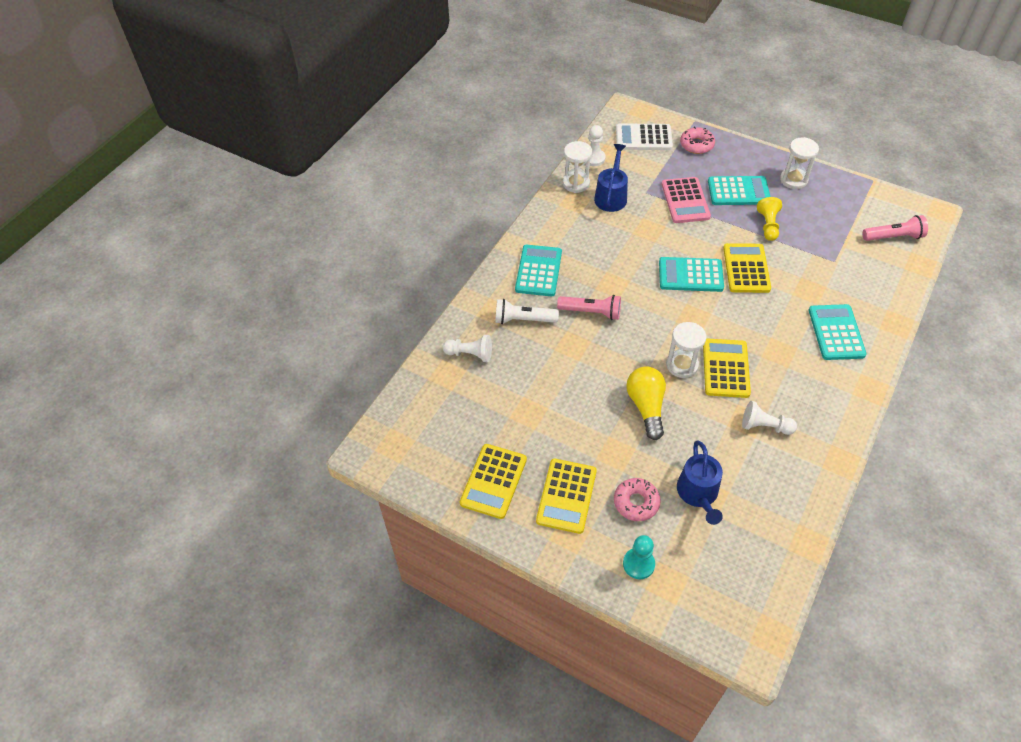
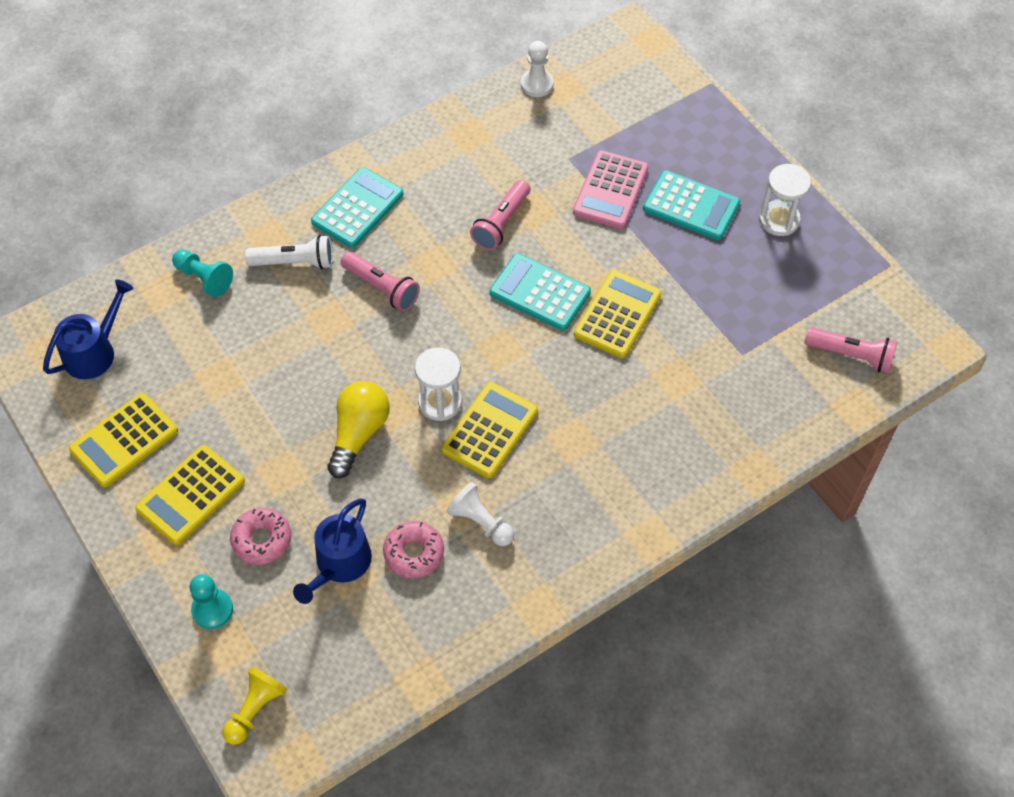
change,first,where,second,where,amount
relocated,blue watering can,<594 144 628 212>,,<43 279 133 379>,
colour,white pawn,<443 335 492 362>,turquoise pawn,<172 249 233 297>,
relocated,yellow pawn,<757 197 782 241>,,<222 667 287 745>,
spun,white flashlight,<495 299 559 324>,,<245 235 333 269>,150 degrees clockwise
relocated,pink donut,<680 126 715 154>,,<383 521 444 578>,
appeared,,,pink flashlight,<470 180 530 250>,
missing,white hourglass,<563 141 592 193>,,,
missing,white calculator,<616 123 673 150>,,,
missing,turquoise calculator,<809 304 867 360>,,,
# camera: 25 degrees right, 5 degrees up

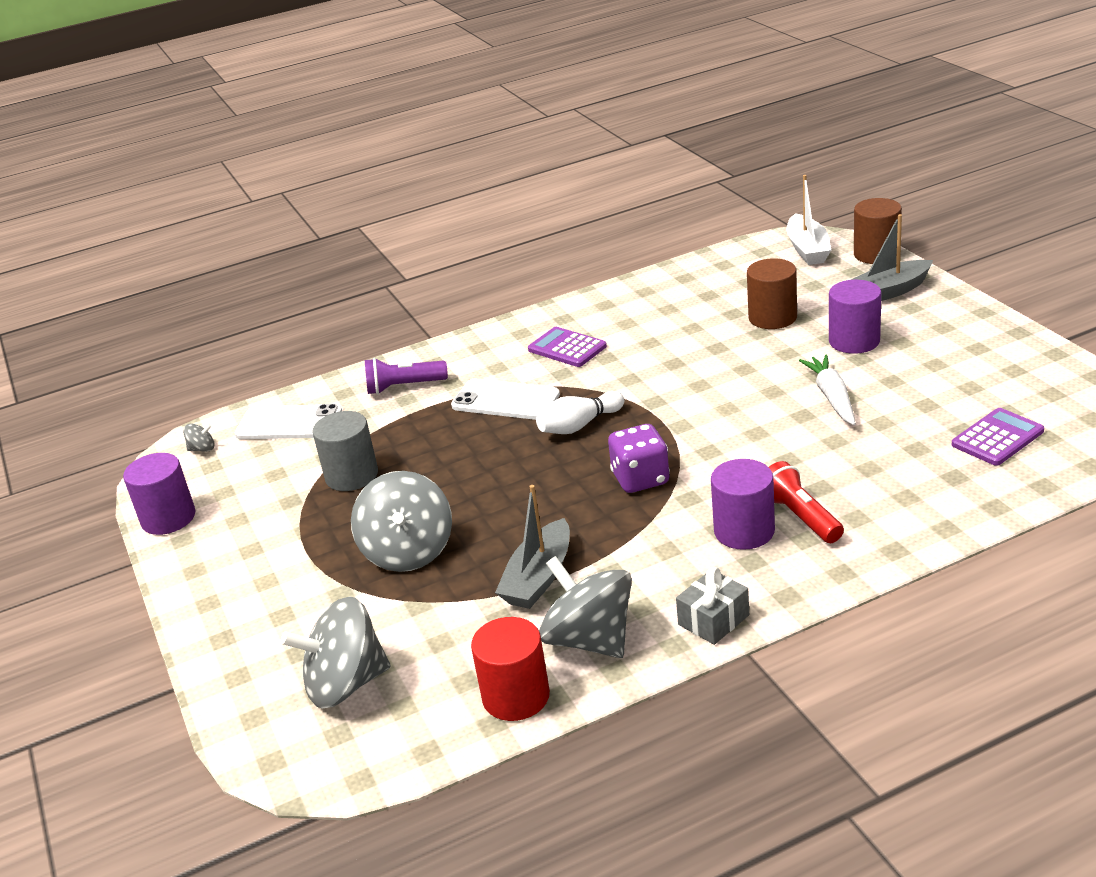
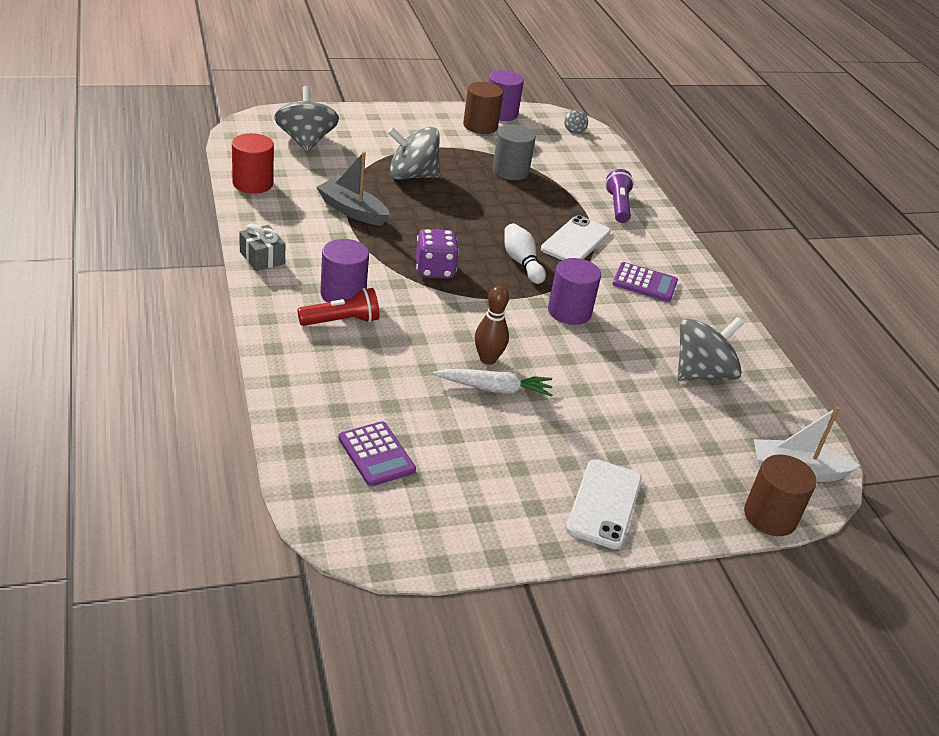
change,first,where,second,where,amount
relocated,brown cylinder,<747 258 797 329>,,<463 82 503 134>,
appeared,,,brown bowling pin,<475 286 509 365>,
relocated,purple cylinder,<829 280 881 354>,,<548 258 601 325>,
relocated,white phone,<235 404 342 439>,,<566 459 642 549>,
spun,purple calculator,<528 327 607 367>,,<612 262 678 302>,60 degrees clockwise
relocated,grey spinning top,<539 556 632 658>,,<678 317 744 381>,
missing,grey boat,<851 214 933 301>,,,
# camera: 90 degrees right, 5 degrees up

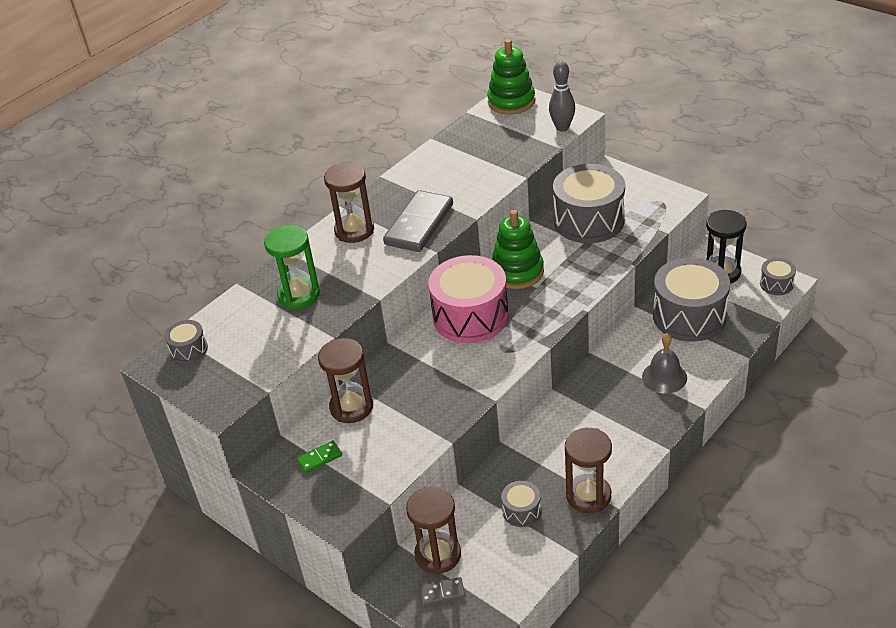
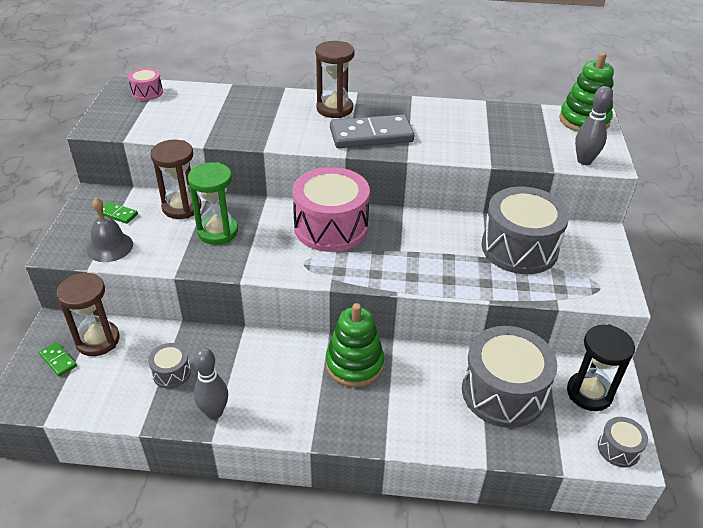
change,first,where,second,where,amount
colour,grey domino,<419 577 465 606>,green domino,<39 342 77 377>,
relocated,grey bell,<642 333 687 394>,,<87 198 133 262>,
colour,grey drum,<164 320 208 364>,pink drum,<128 68 163 101>,
relocated,green hourglass,<264 225 320 309>,,<188 162 238 245>,
exchanged,brown hourglass,<565 428 612 513>,grey bowling pin,<194 347 228 419>,
relocated,green stacking toy,<492 210 544 289>,,<326 303 384 387>,
# camera: 50 degrees right, 0 degrees up

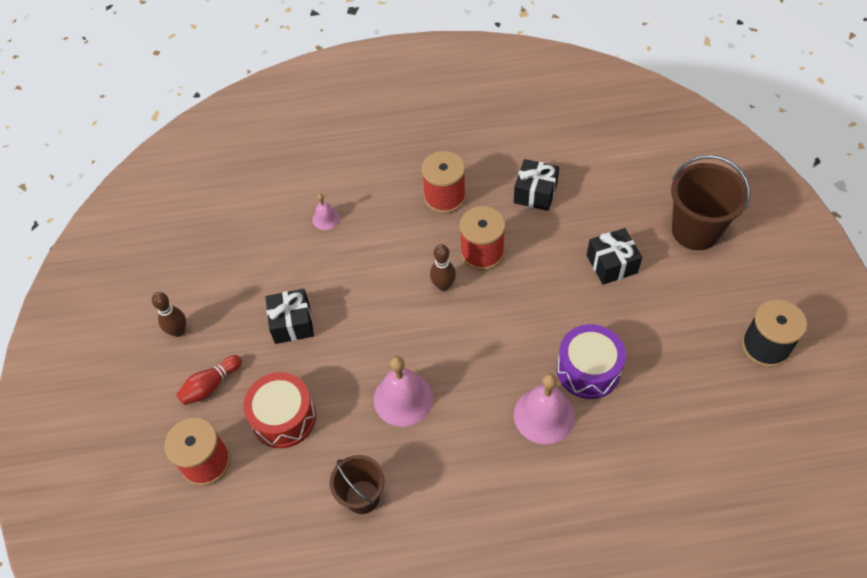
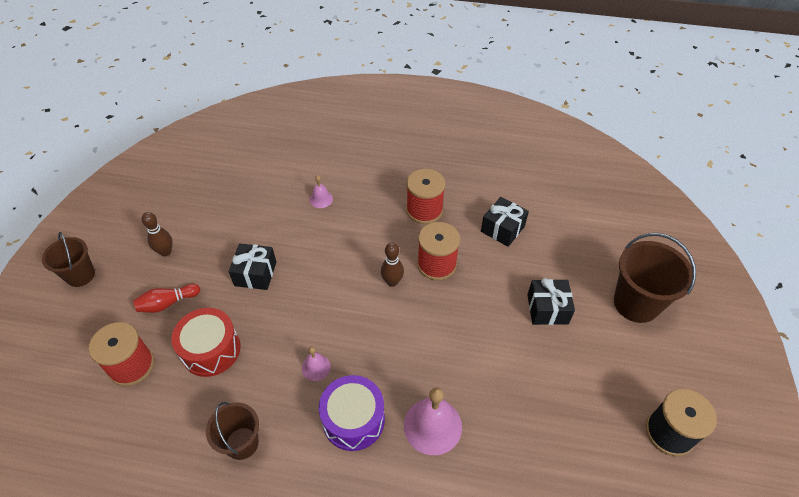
change,first,where,second,where,amount
appeared,,,brown bucket,<42 232 95 287>,
size,pink bell,<374 356 433 427>,,<302 347 331 381>,x0.53
relocated,purple drum,<557 324 626 399>,,<319 375 385 451>,
# camera: 15 degrees right, 5 degrees down

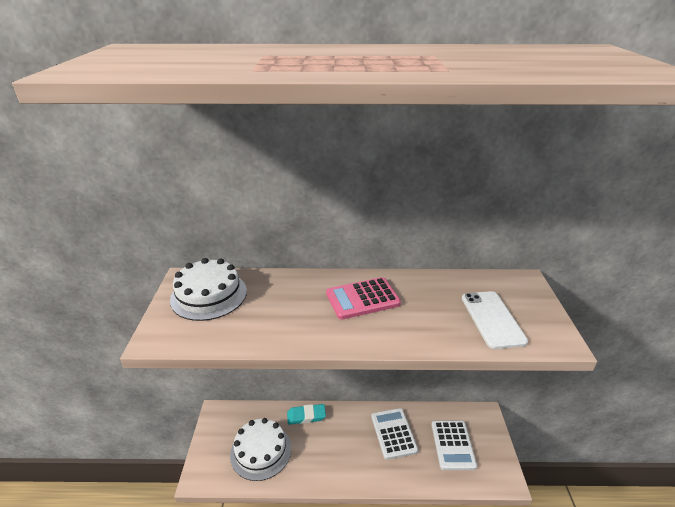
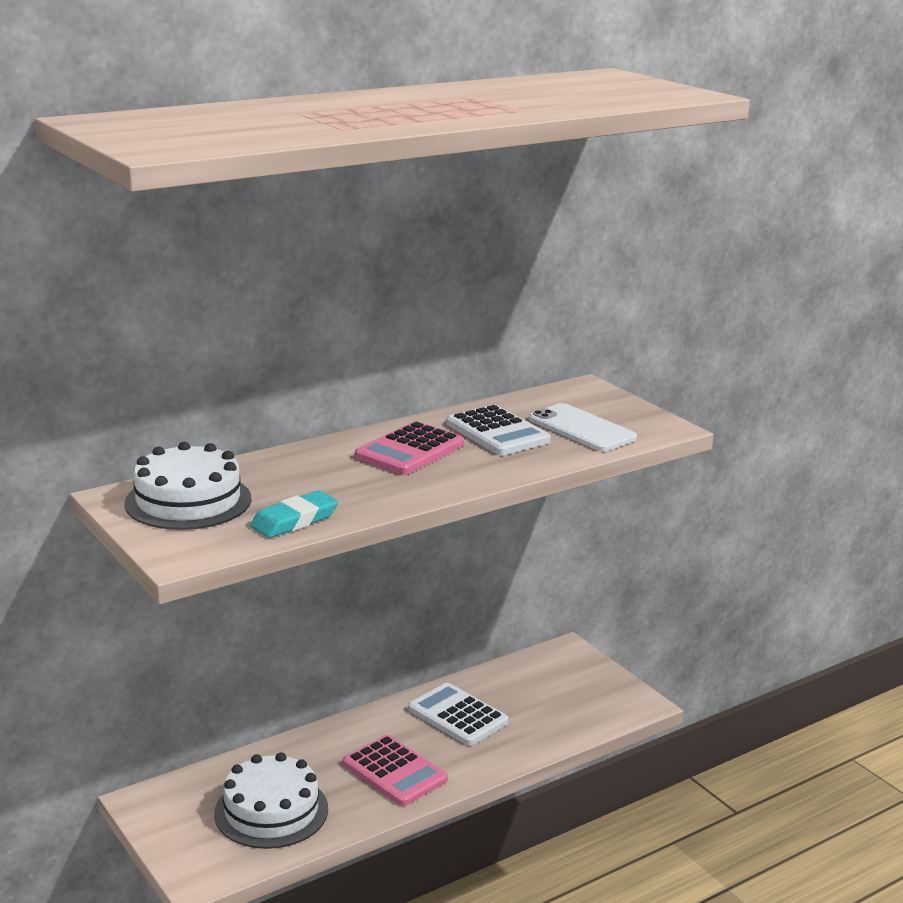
change,first,where,second,where,amount
relocated,turquoise eraser,<287 404 326 425>,,<250 490 338 538>,
appeared,,,pink calculator,<343 735 448 806>,
relocated,white calculator,<431 421 477 470>,,<446 405 551 455>,
# camera: 35 degrees left, 10 degrees down

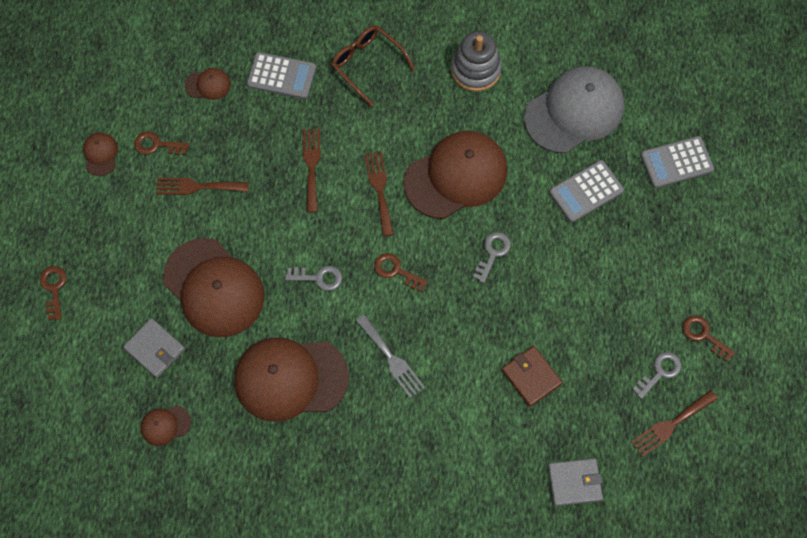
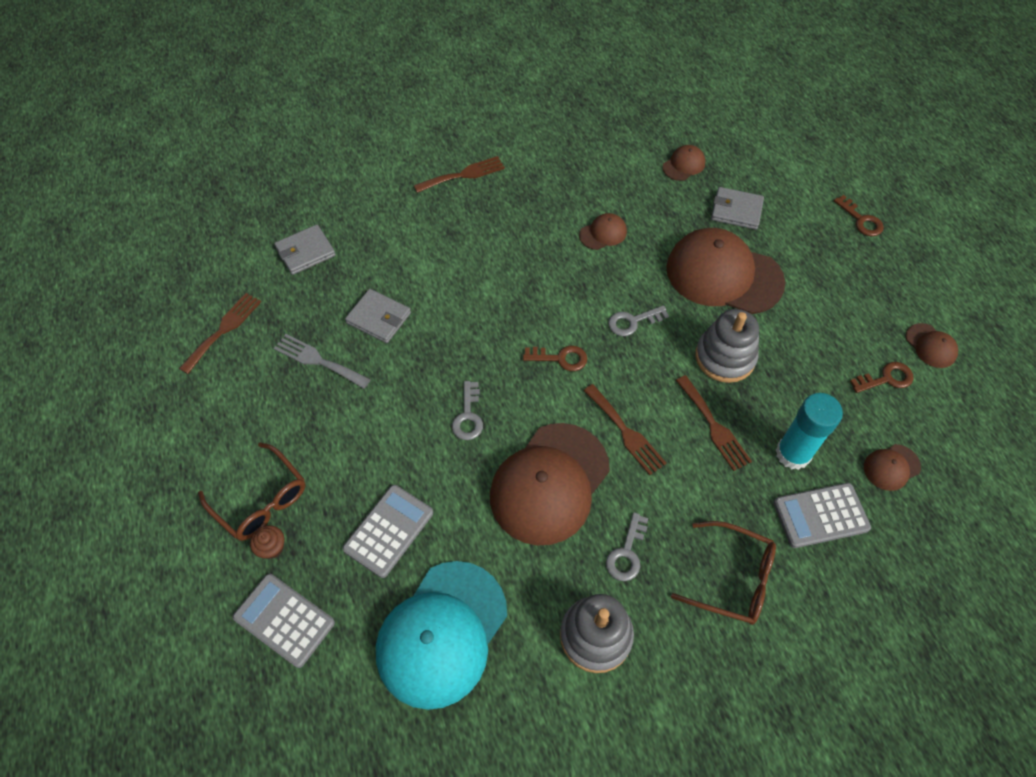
change,first,where,second,where,amount
appeared,,,brown glasses,<198 442 306 541>,
spun,grey calculator,<641 136 714 188>,,<233 574 335 668>,105 degrees counterclockwise
appeared,,,brown cupcake,<250 525 284 559>,
relocated,grey fork,<356 314 425 398>,,<274 334 371 389>,
colour,brown wallet,<502 346 562 407>,grey wallet,<345 289 411 343>,
colour,grey cap,<524 66 624 153>,turquoise cap,<376 561 507 710>,
relocated,brown fork,<156 178 249 195>,,<414 156 505 193>,
size,brown cap,<234 337 349 422>,,<579 213 627 250>,x0.44
relocated,grey key,<632 352 681 399>,,<606 512 648 581>,
appeared,,,grey stacking toy,<695 309 759 383>,
appeared,,,turquoise glue stick,<776 393 843 470>,
missing,brown key,<683 316 735 362>,,,
# camera: 155 degrees right, 10 degrees down

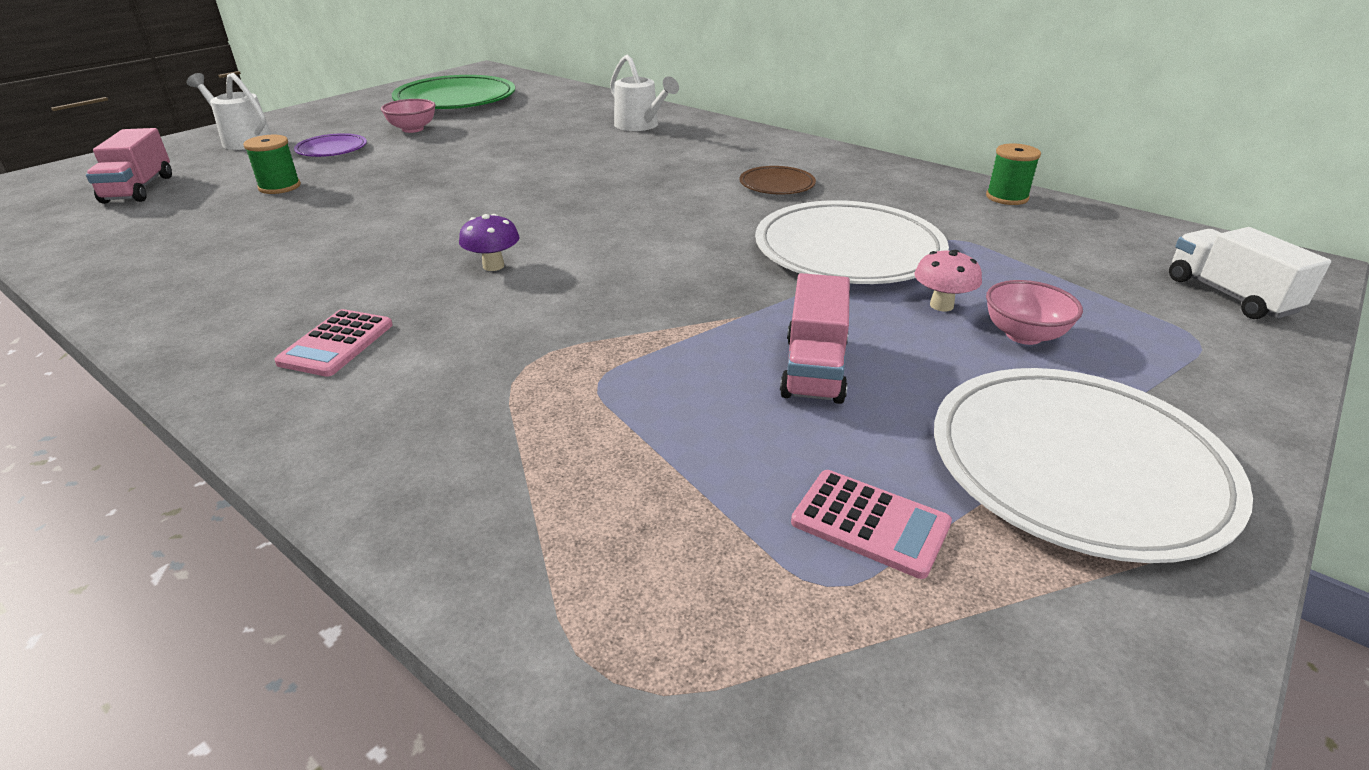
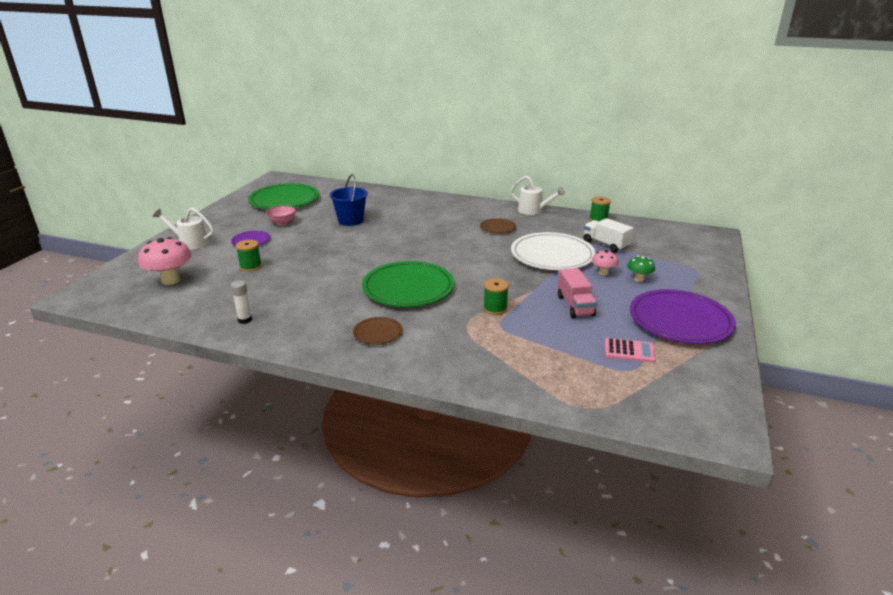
change,first,where,second,where,amount
exchanged,pink truck,<86 128 172 204>,pink mushroom,<138 237 192 285>,
appeared,,,white glue stick,<231 280 252 324>,
appeared,,,blue bucket,<330 174 368 226>,
exchanged,pink calculator,<274 309 393 377>,brown plate,<353 317 403 345>,
exchanged,purple mushroom,<459 214 520 271>,green plate,<362 261 454 307>,
appeared,,,green spool,<483 278 509 315>,
relocated,white watering can,<610 55 679 131>,,<510 176 565 215>,
relocated,white truck,<1169 227 1331 319>,,<584 218 633 252>,
exchanged,pink bowl,<986 280 1083 345>,green mushroom,<627 256 655 282>,
colour,white plate,<934 368 1253 563>,purple plate,<630 289 736 344>,
# camera: 20 degrees left, 5 degrees down

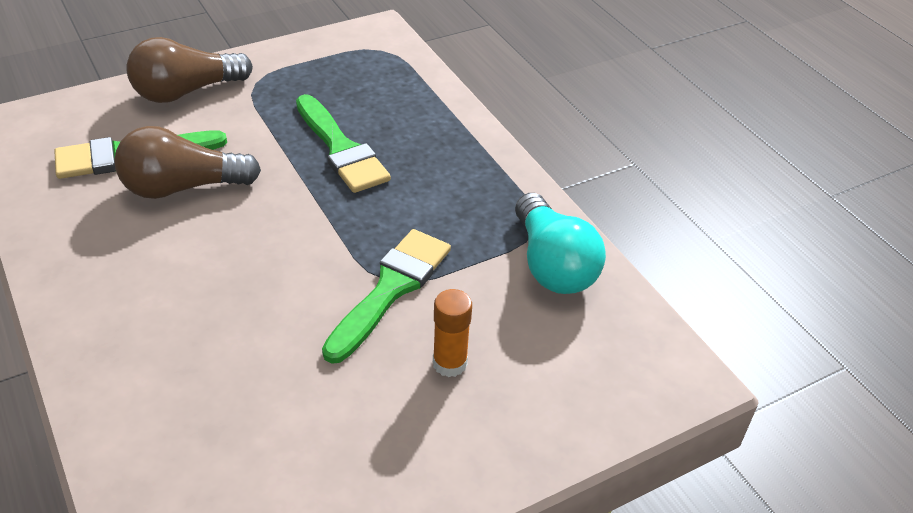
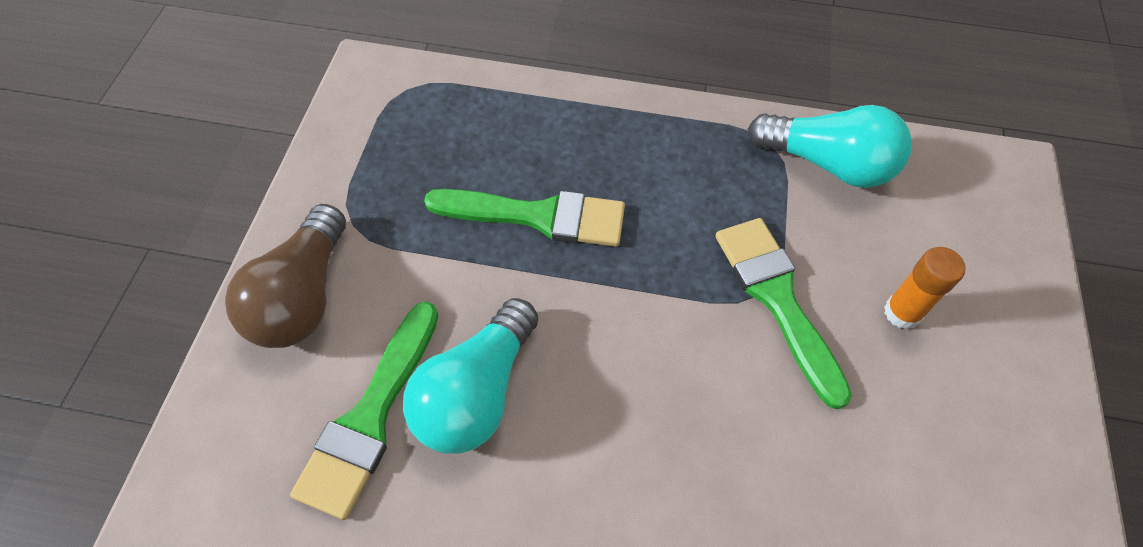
change,first,where,second,where,amount
colour,brown light bulb,<114 126 261 199>,turquoise light bulb,<403 298 538 454>,
# camera: 50 degrees left, 15 degrees up

